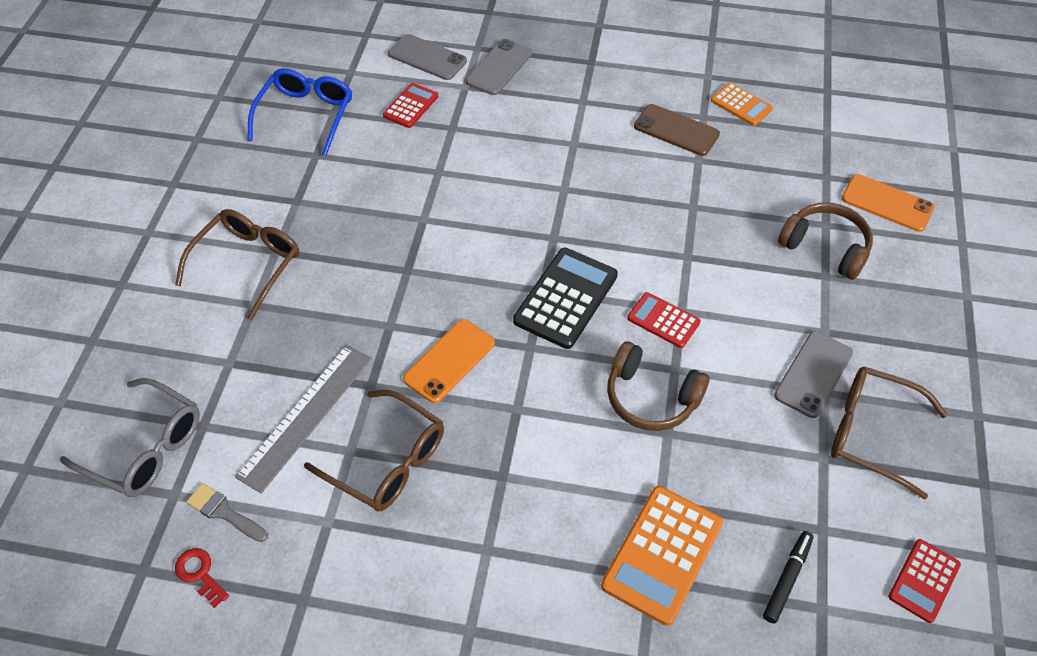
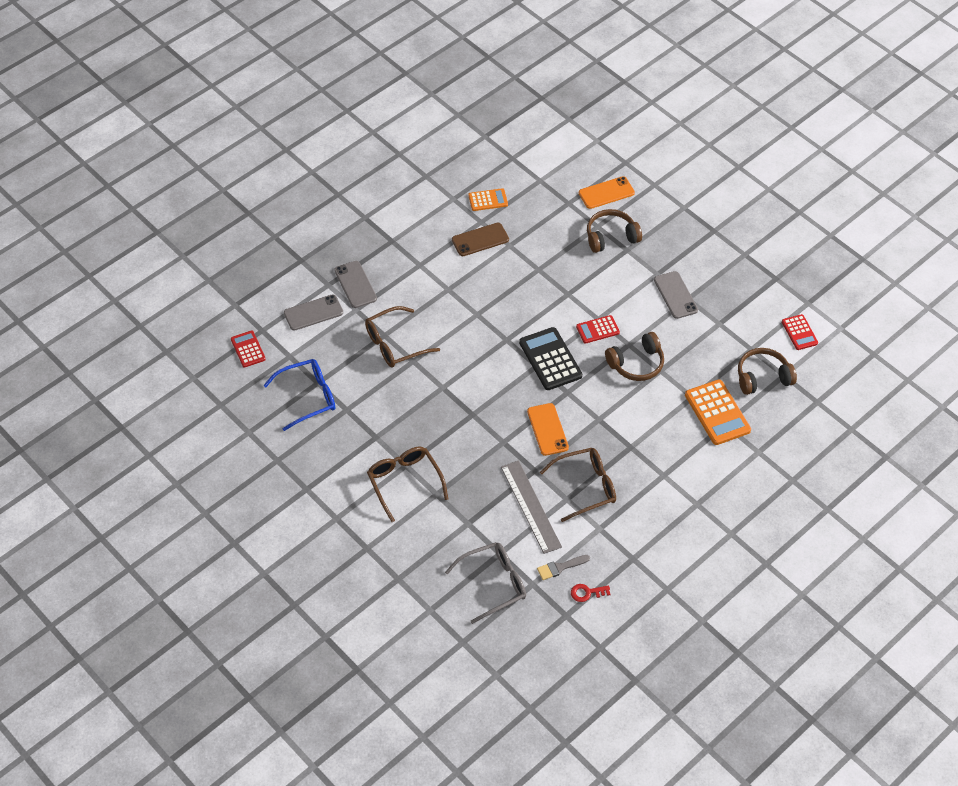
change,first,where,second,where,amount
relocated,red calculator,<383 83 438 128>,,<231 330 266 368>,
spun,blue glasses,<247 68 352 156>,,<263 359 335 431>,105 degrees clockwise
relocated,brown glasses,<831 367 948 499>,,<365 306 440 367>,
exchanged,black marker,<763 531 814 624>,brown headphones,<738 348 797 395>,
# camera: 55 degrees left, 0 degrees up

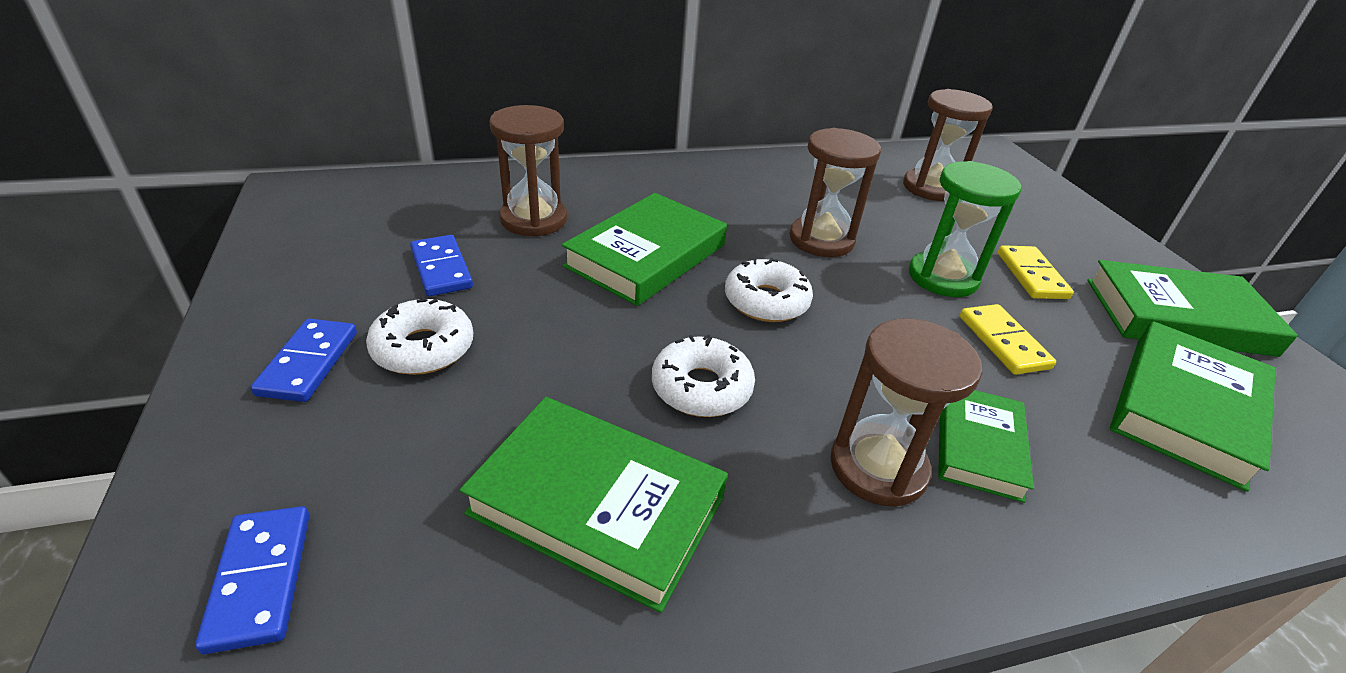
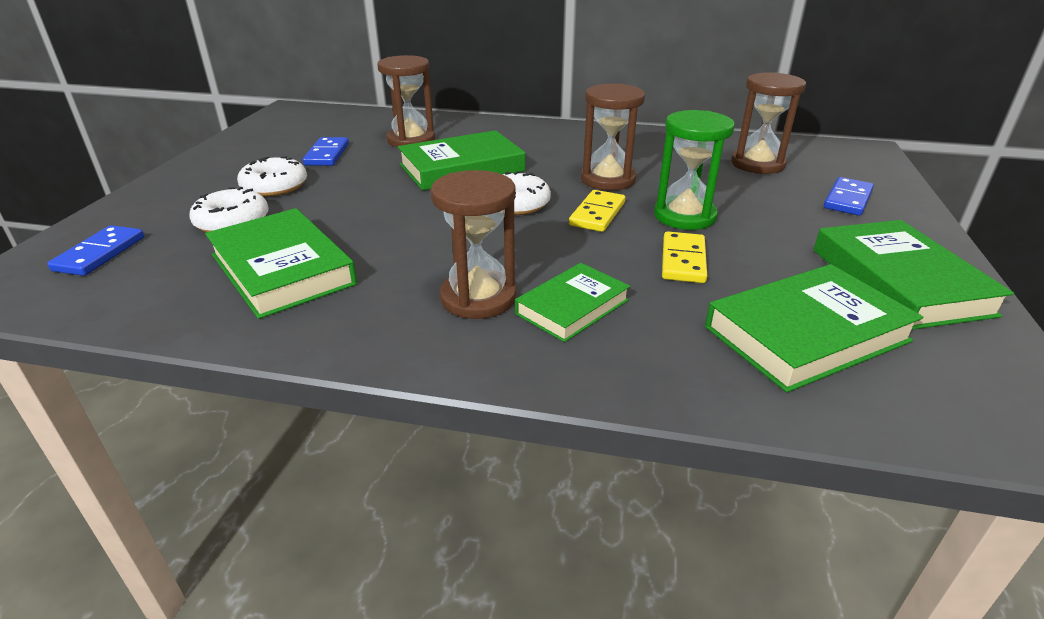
change,first,where,second,where,amount
relocated,white donut,<652 334 755 417>,,<189 187 269 232>,
relocated,yellow domino,<998 245 1074 299>,,<569 190 625 232>,
spun,green book,<1087 260 1298 357>,,<814 220 1014 330>,45 degrees clockwise
relocated,blue domino,<251 319 357 402>,,<824 177 874 216>,
# camera: 30 degrees right, 5 degrees down

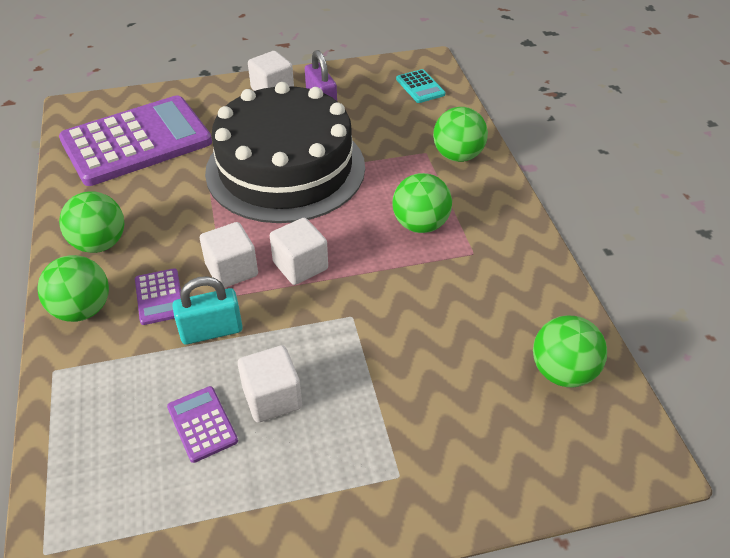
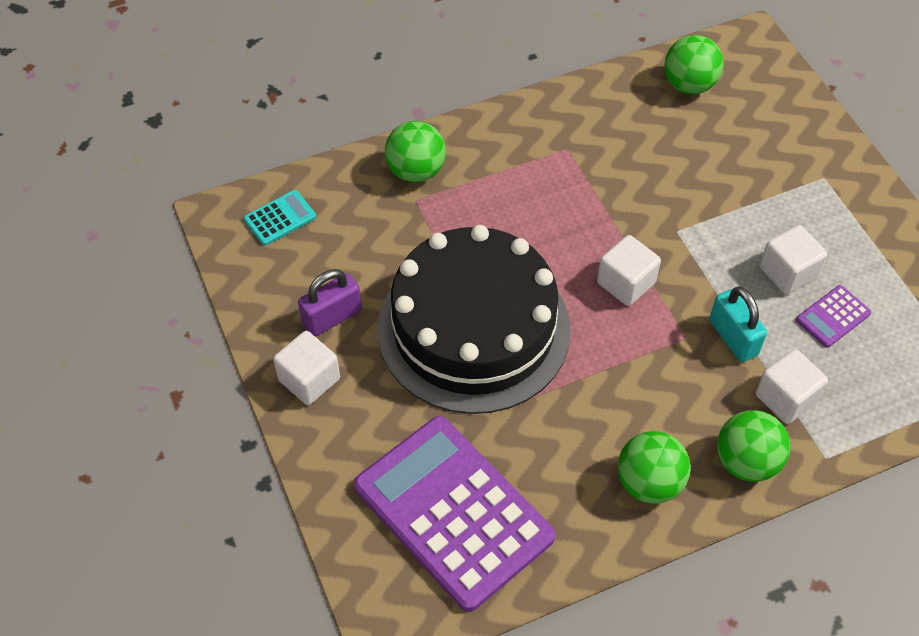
change,first,where,second,where,amount
relocated,white cube,<200 222 258 288>,,<755 349 828 424>,
missing,purple calculator,<135 268 181 325>,,,
missing,green ball,<392 173 452 233>,,,
# camera: 100 degrees left, 10 degrees up

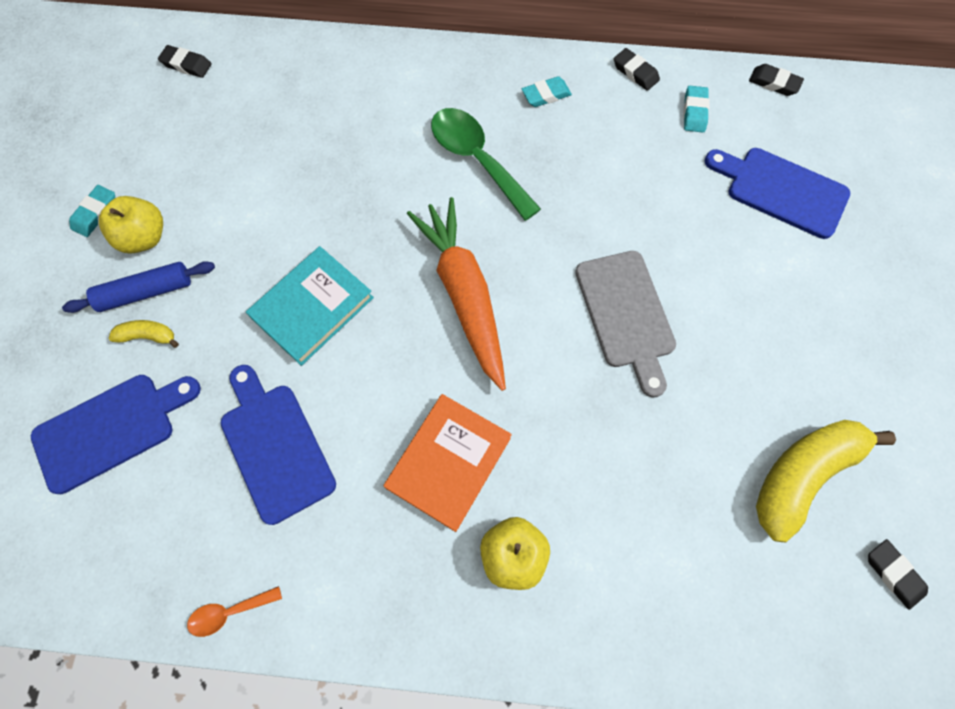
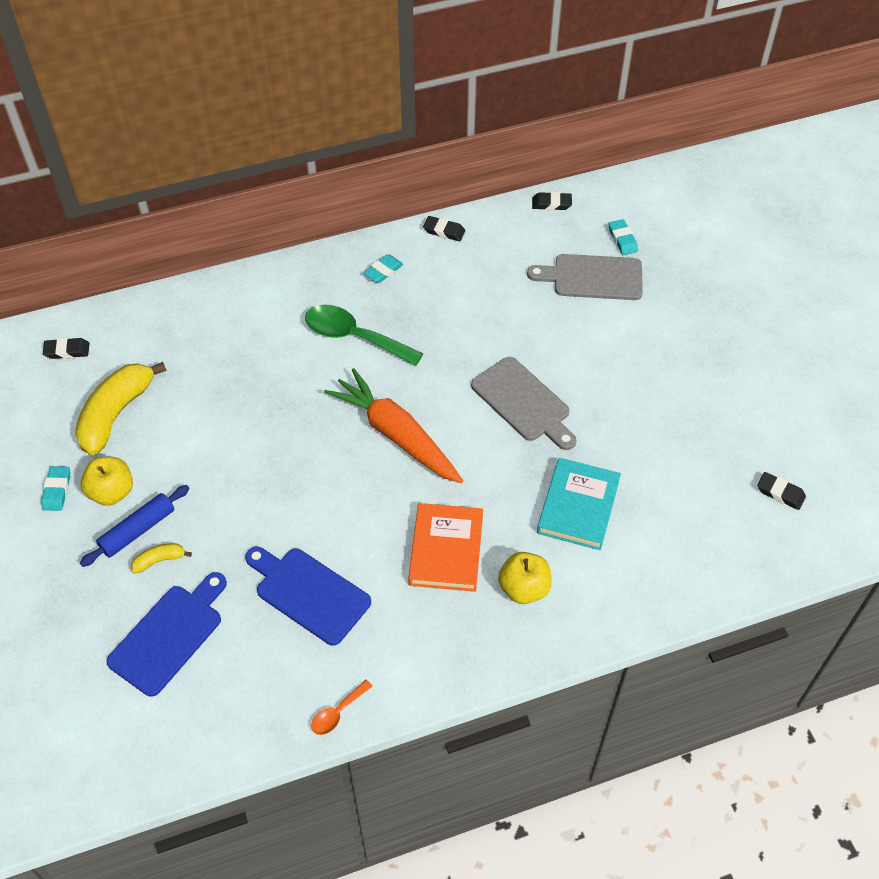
change,first,where,second,where,amount
relocated,yellow banana,<756 420 896 542>,,<75 362 166 455>,
colour,blue cutting board,<704 148 850 239>,grey cutting board,<527 254 643 300>,
relocated,turquoise book,<246 246 374 366>,,<537 458 621 550>,
relocated,turquoise eraser,<683 86 709 132>,,<608 219 638 255>,
# camera: 25 degrees left, 15 degrees down

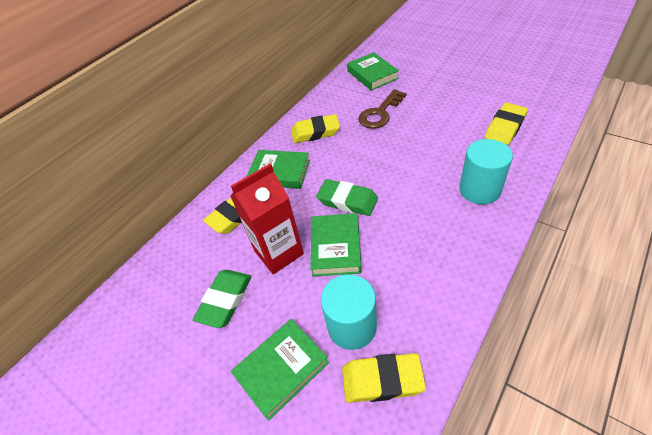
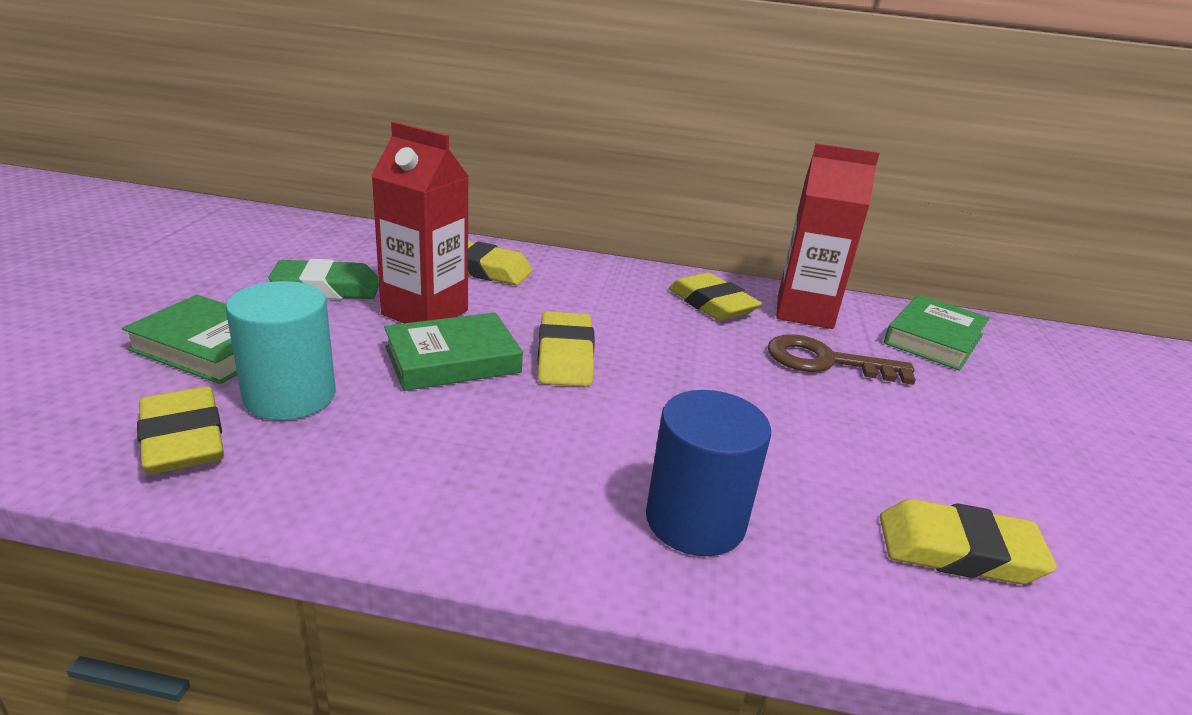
change,first,where,second,where,amount
colour,green eraser,<316 179 378 216>,yellow eraser,<537 311 595 387>,
colour,turquoise cylinder,<459 139 513 204>,blue cylinder,<646 390 771 556>,
appeared,,,red carton,<777 143 880 329>,
missing,green book,<246 150 310 189>,,,
# camera: 55 degrees right, 20 degrees down

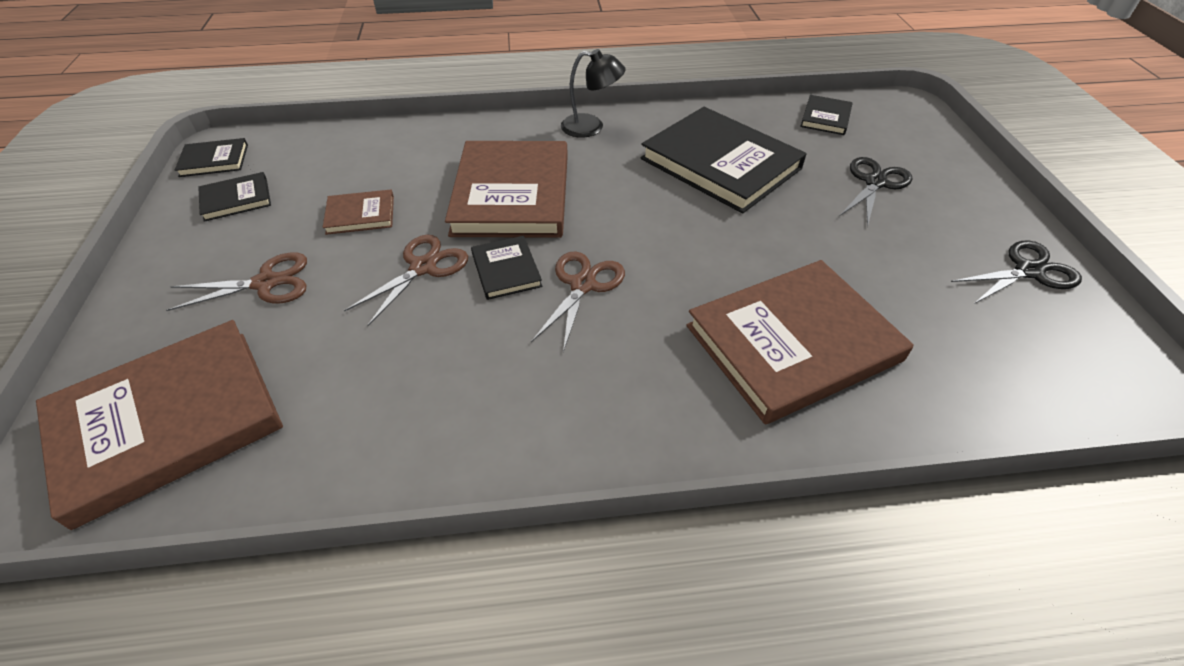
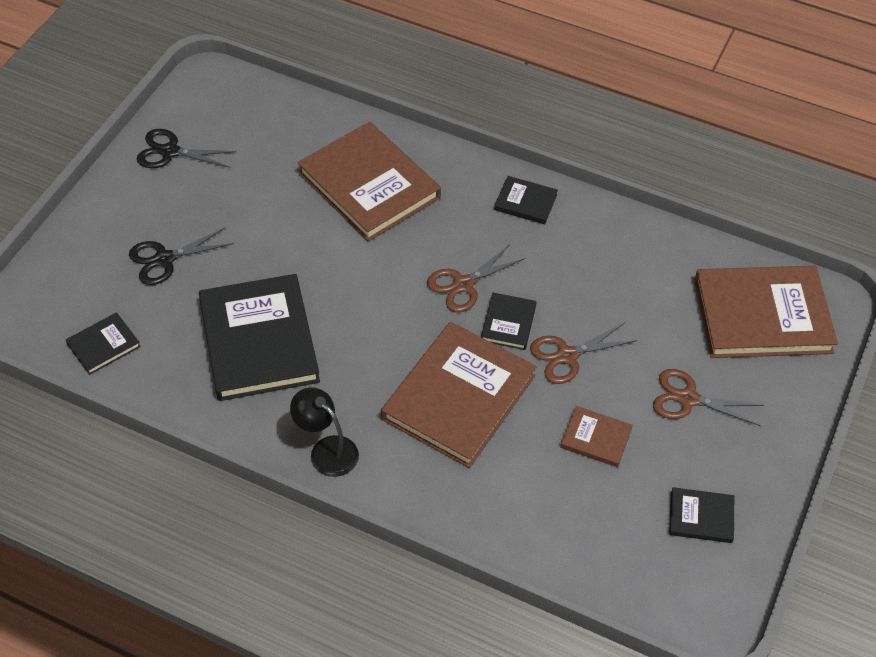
change,first,where,second,where,amount
spun,brown book,<686 260 914 424>,,<297 122 441 242>,45 degrees clockwise
relocated,black book,<175 138 248 177>,,<494 176 558 224>,
# camera: 150 degrees left, 5 degrees up

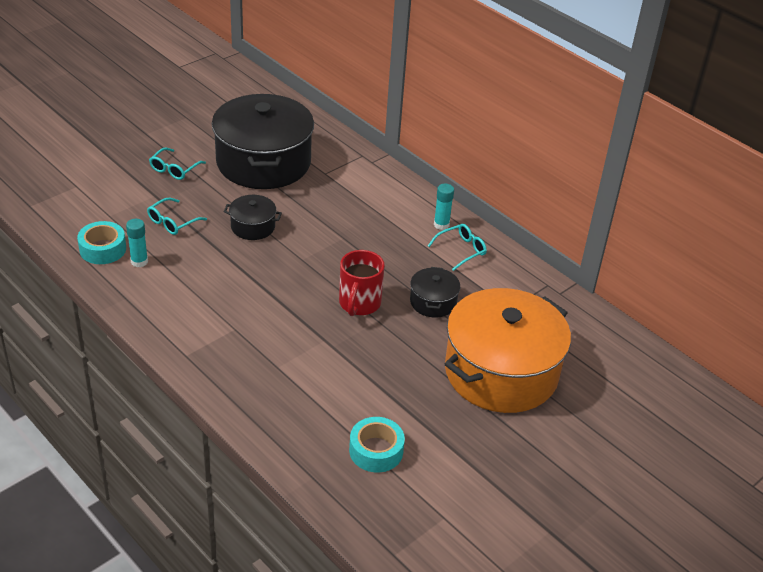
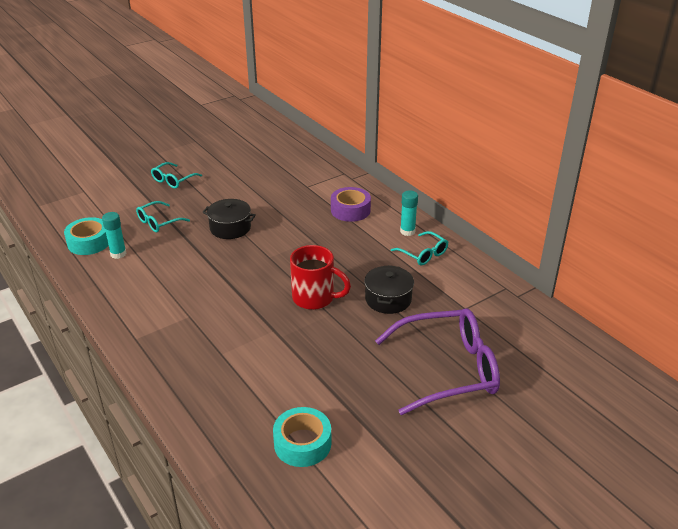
change,first,where,second,where,amount
spun,red mug,<339 250 385 316>,,<290 245 351 310>,90 degrees counterclockwise
appeared,,,purple tape,<331 187 371 222>,
exchanged,orange pot,<445 288 571 413>,purple glasses,<375 308 500 415>,
spun,turquoise glasses,<428 224 487 271>,,<391 231 448 265>,75 degrees clockwise
missing,black pot,<212 94 314 189>,,,
# camera: 10 degrees right, 5 degrees down

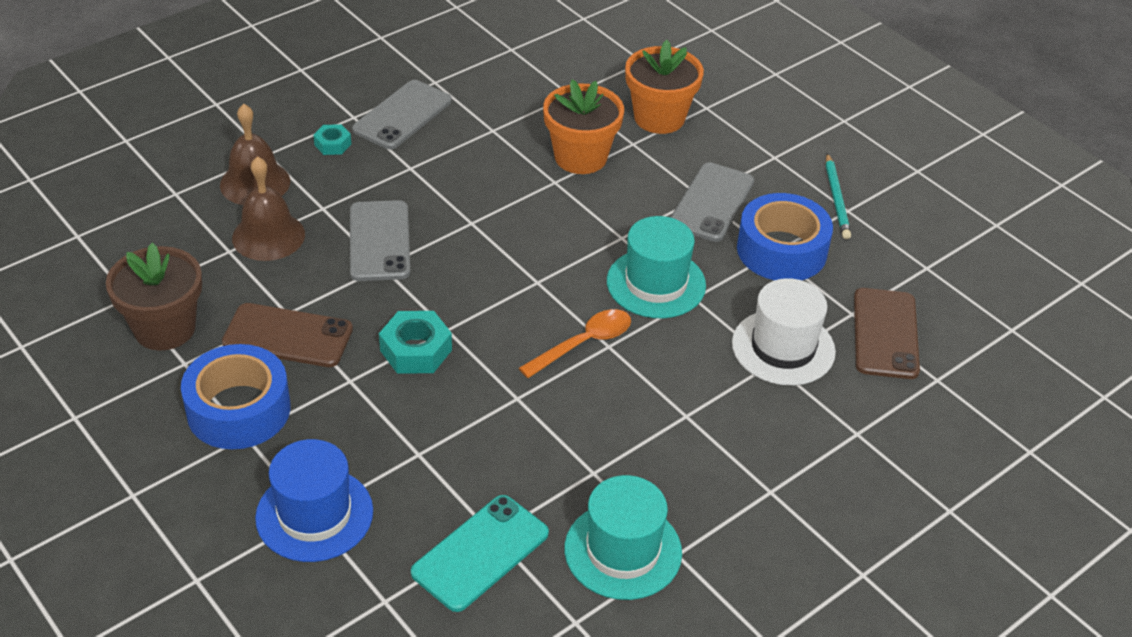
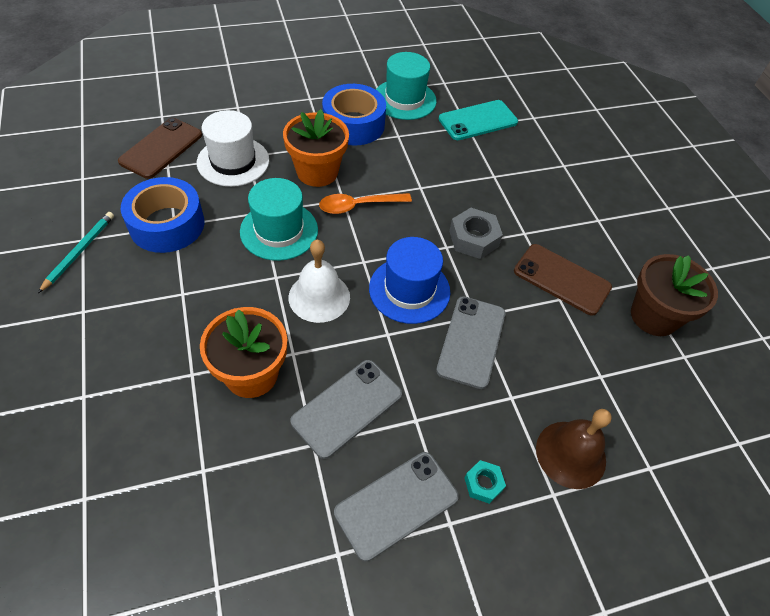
change,first,where,second,where,amount
relocated,orange flower pot,<625 40 704 134>,,<283 109 349 187>,
appeared,,,white bell,<289 240 350 323>,
relocated,grey phone,<670 162 754 242>,,<290 360 402 459>,
relocated,blue tape,<181 344 290 449>,,<322 84 386 145>,
relocated,blue hat,<255 439 373 562>,,<369 237 450 324>,
colour,turquoise nut,<379 311 452 374>,grey nut,<449 208 503 259>,
missing,brown bell,<232 156 305 261>,,,
# camera: 160 degrees left, 10 degrees up

